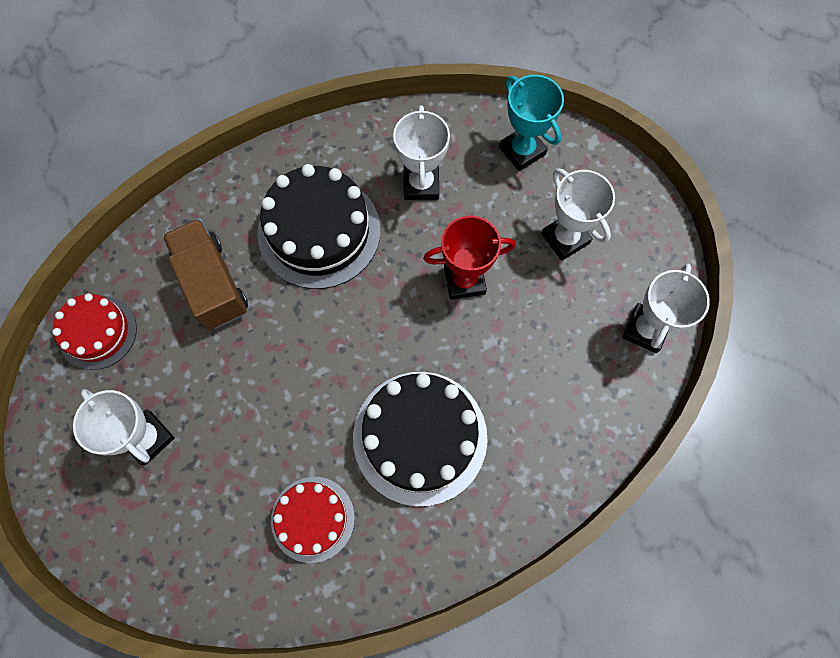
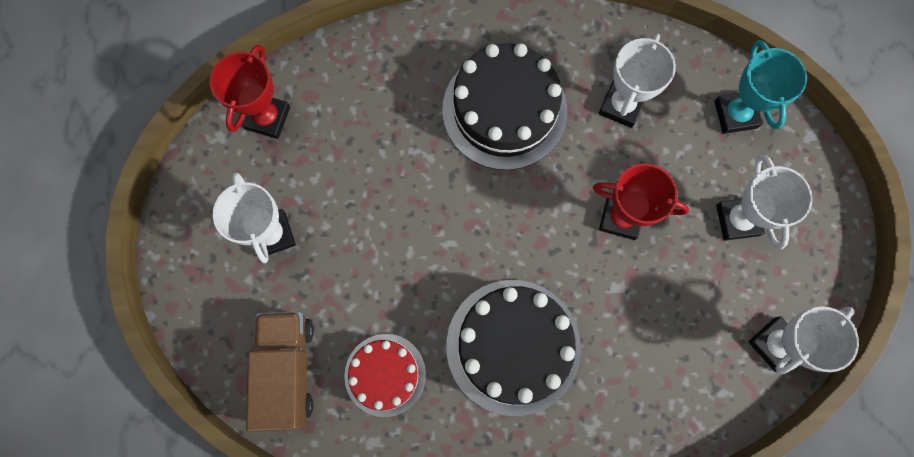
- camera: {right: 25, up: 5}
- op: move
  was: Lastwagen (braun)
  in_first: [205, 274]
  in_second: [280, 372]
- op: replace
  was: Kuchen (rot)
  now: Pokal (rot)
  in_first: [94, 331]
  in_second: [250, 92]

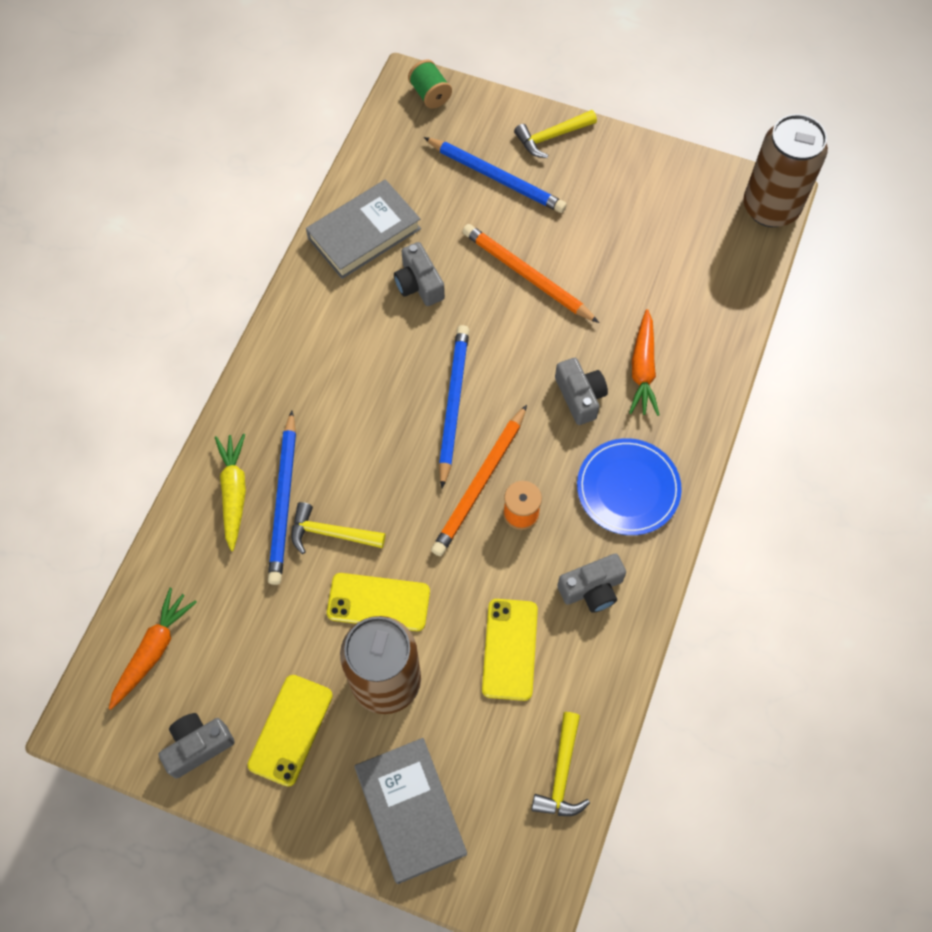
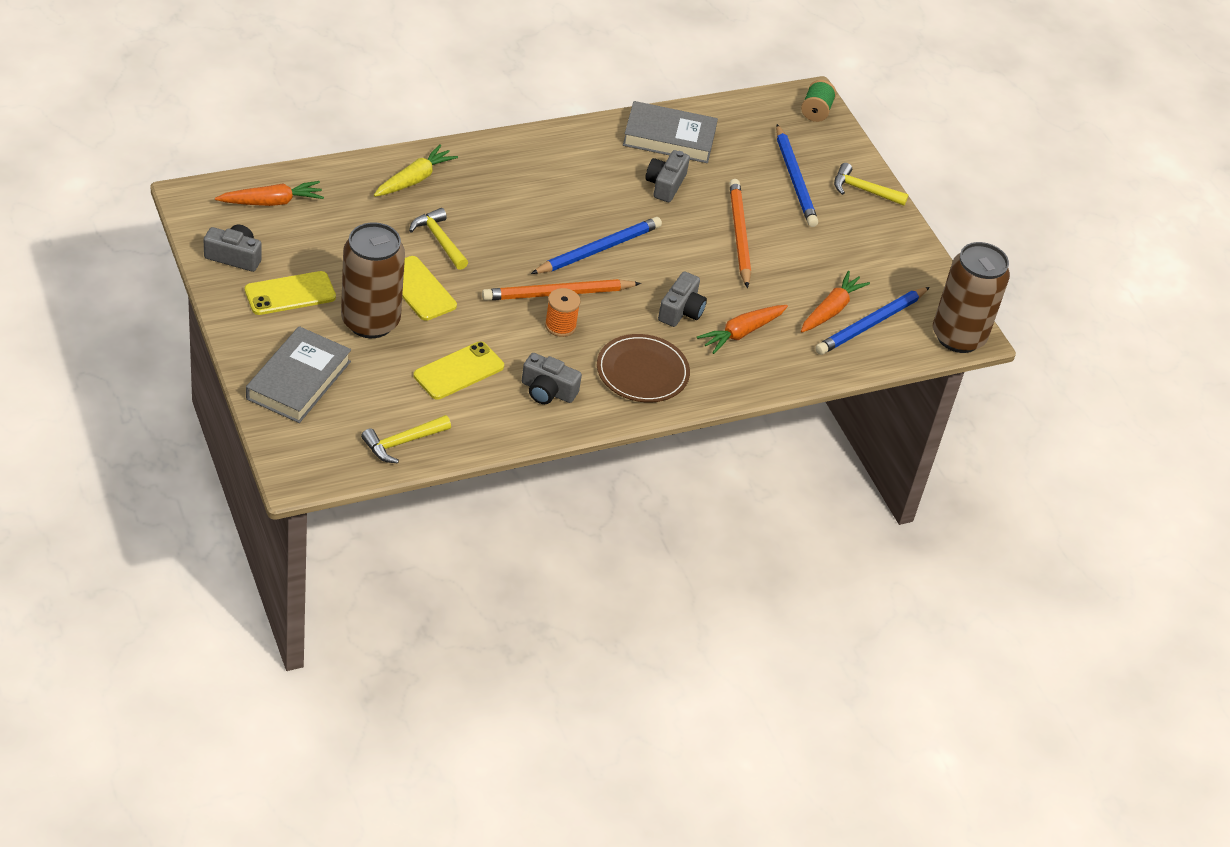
- camera: {right: 40, up: -20}
- op: insert
  now: Karotte (orange)
  in_second: [835, 302]
- op: move
  was: Bleistift (blau)
  in_first: [282, 498]
  in_second: [872, 321]
- op: recolor
  was: Teller (blau)
  now: Teller (braun)
  in_first: [629, 486]
  in_second: [643, 368]

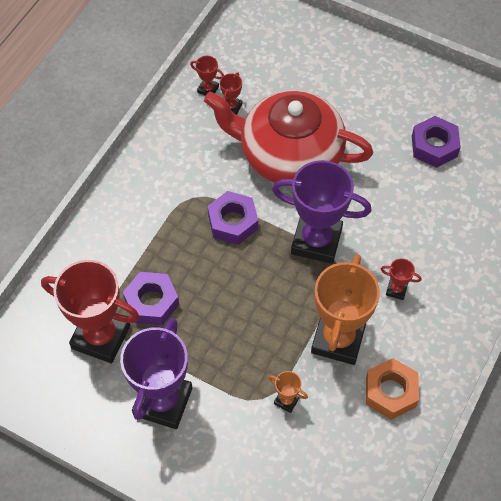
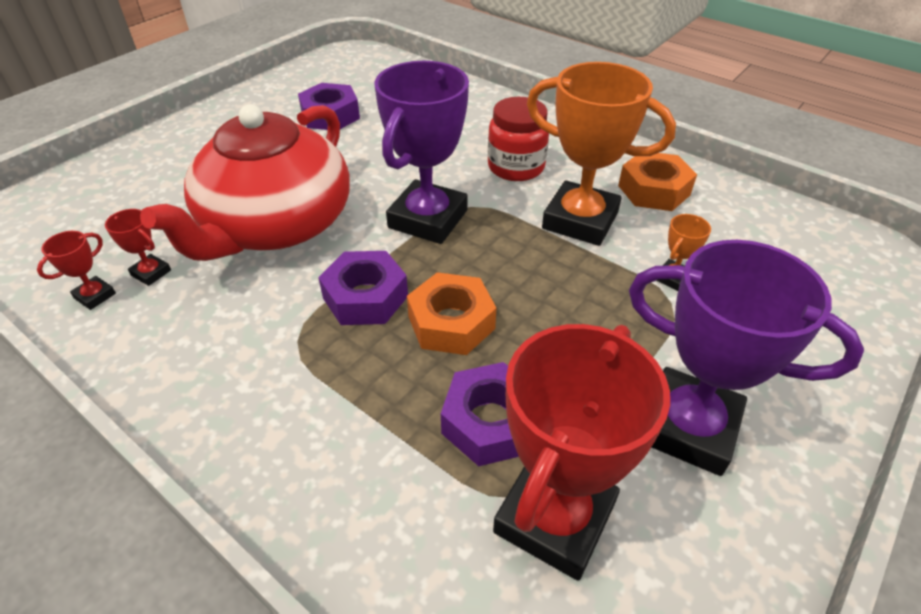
- camera: {right: -80, up: -15}
- op: insert
  now: Sechskantmutter (orange)
  in_second: [452, 313]
- op: replace
  was: Pokal (rot)
  now: Einmachglas (rot)
  in_first: [401, 279]
  in_second: [518, 139]

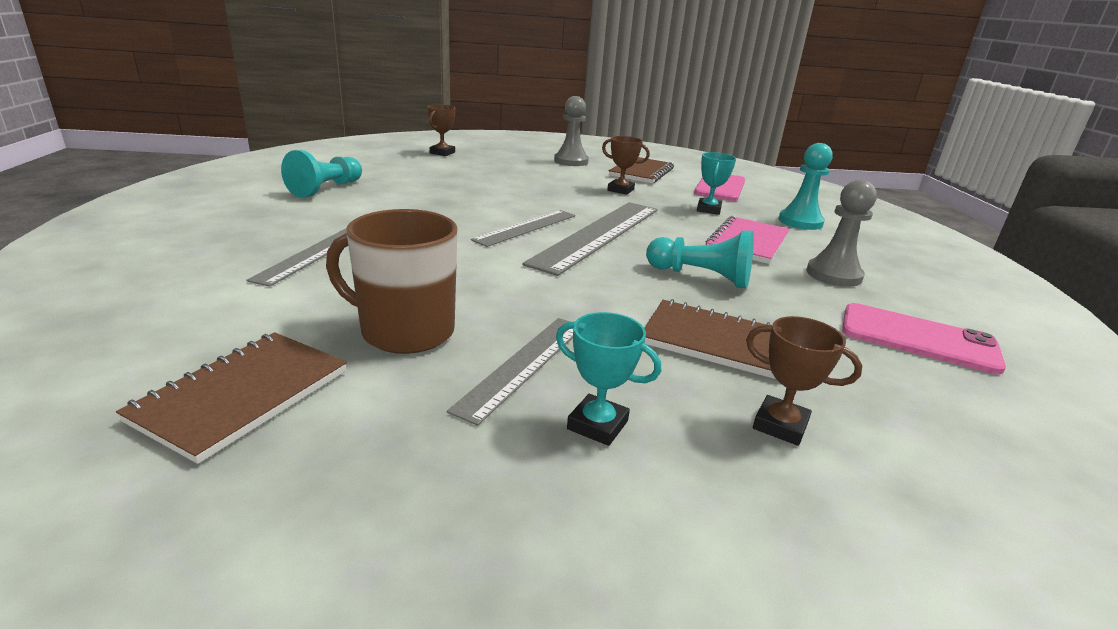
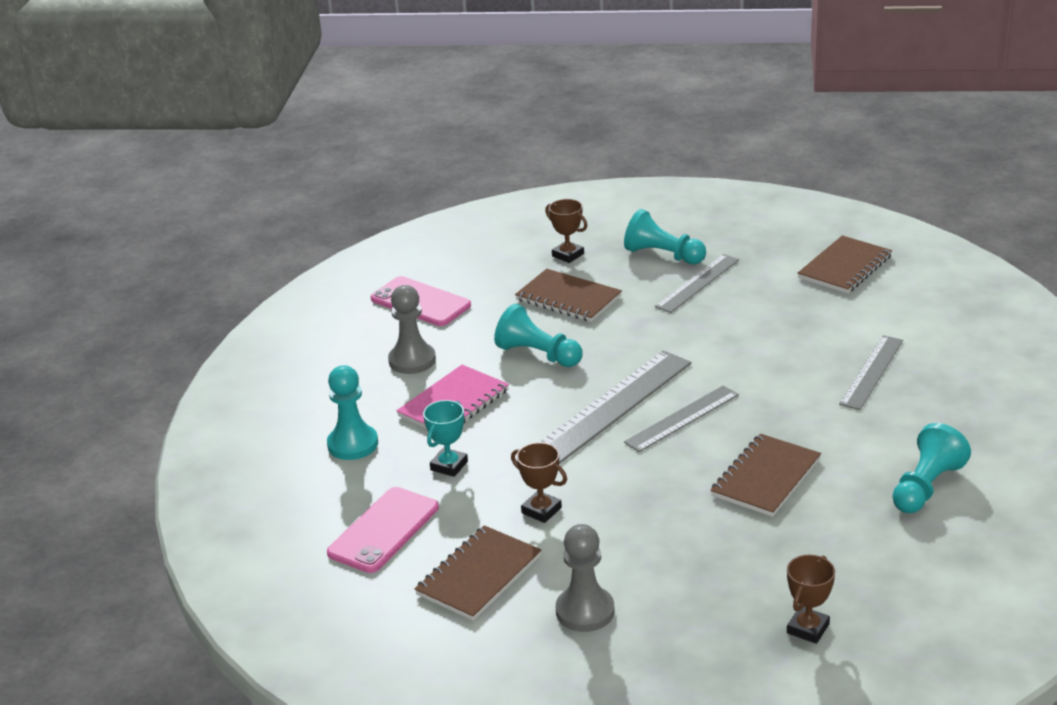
- camera: {right: -165, up: 5}
- op: delete
  was: Tasse (braun)
  in_first: [392, 281]
- op: insert
  now: Notizbuch (braun)
  in_second: [765, 475]
- op: replace
  was: Pokal (türkis)
  now: Bauer (türkis)
  in_first: [608, 379]
  in_second: [665, 237]

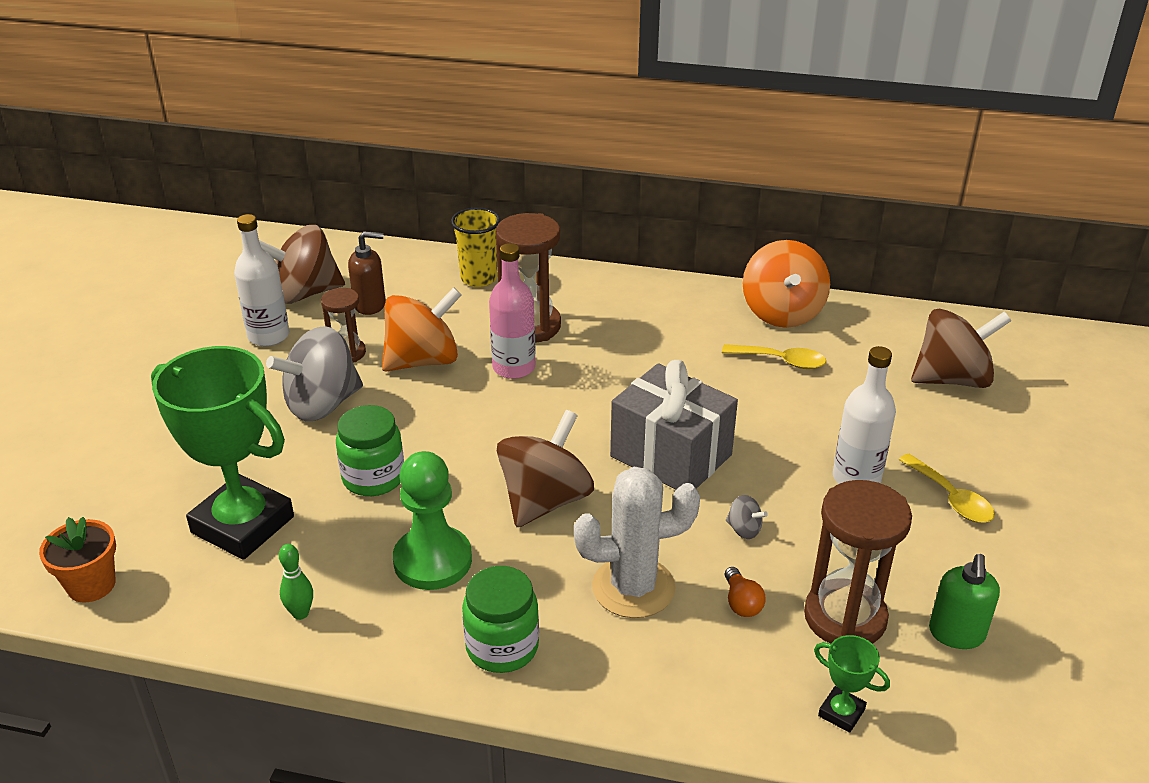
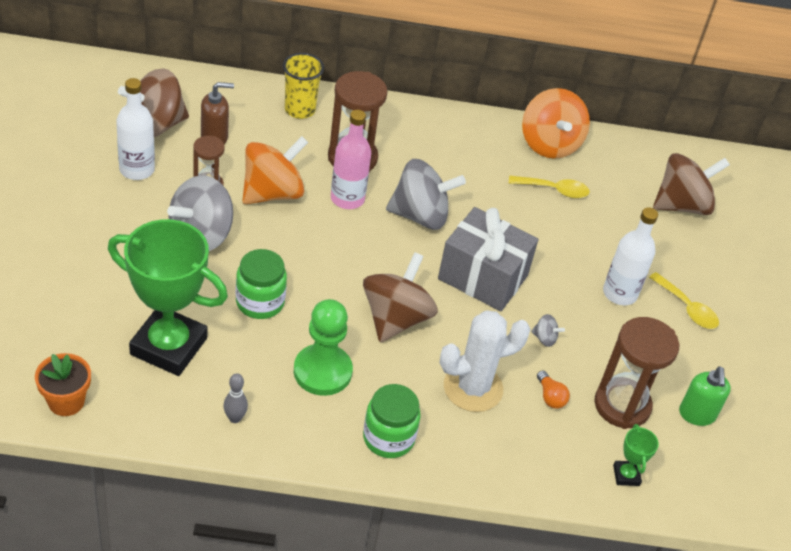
- camera: {right: -15, up: 10}
- op: insert
  now: Kreisel (grau)
  in_second: [426, 194]
- op: recolor
  was: Bowlingkegel (grün)
  now: Bowlingkegel (grau)
  in_first: [296, 582]
  in_second: [235, 398]
- op: rotate
  was: Pokal (grün)
  in_first: [852, 684]
  in_second: [636, 455]
  clockwise: 60

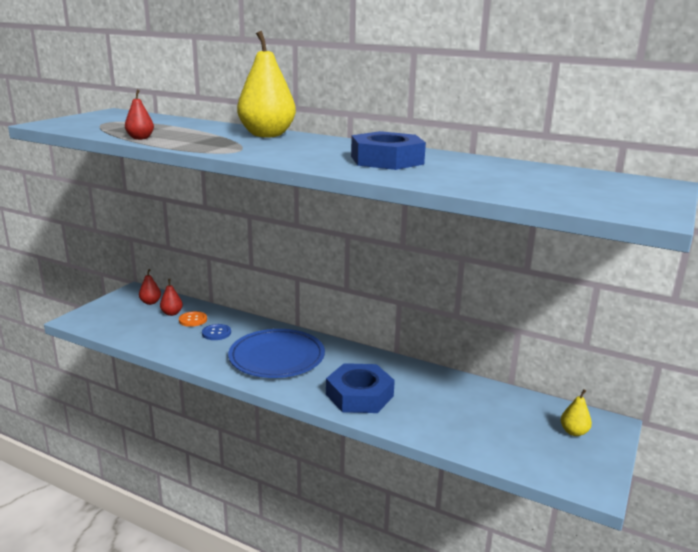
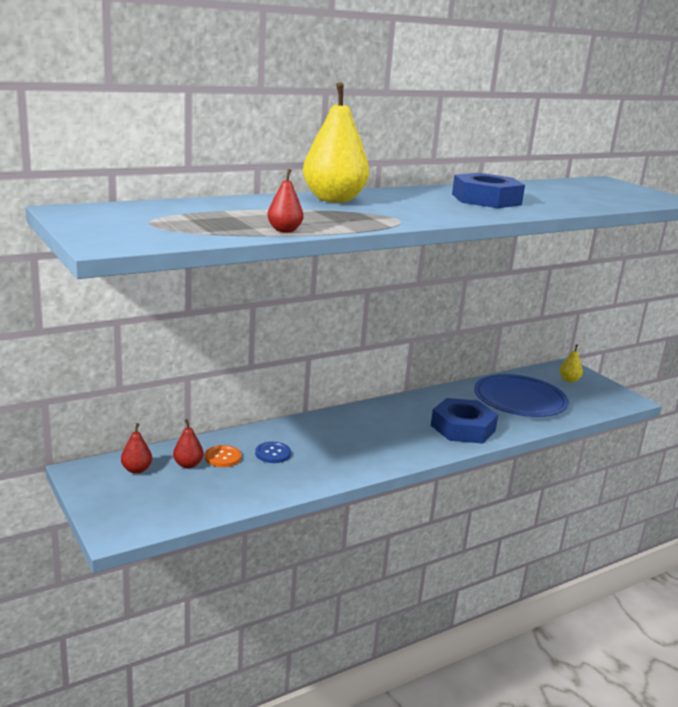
- camera: {right: -60, up: 0}
- op: move
  was: Teller (blau)
  in_first: [276, 353]
  in_second: [521, 395]

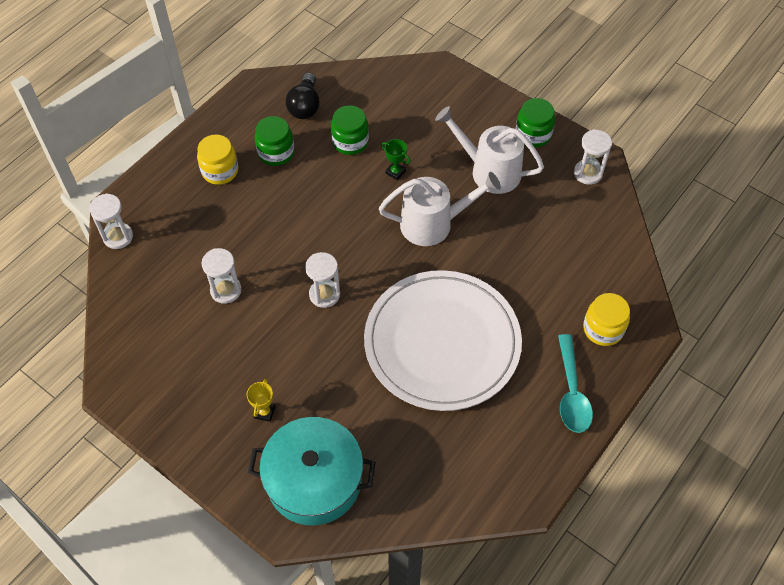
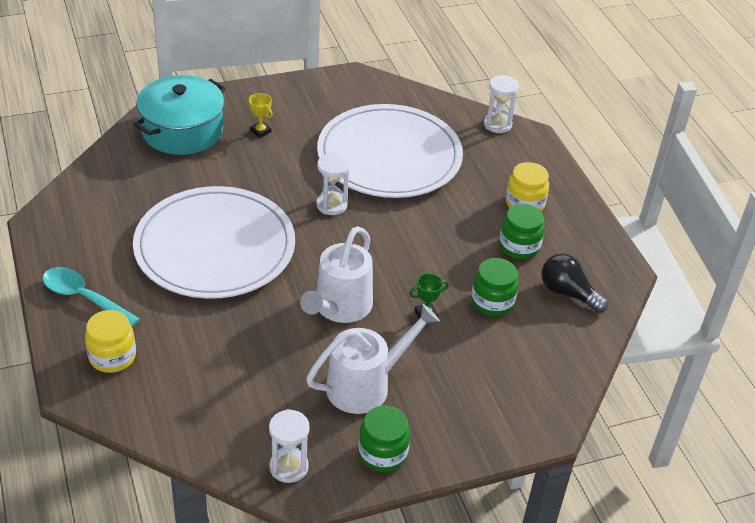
- camera: {right: 120, up: -15}
- op: replace
  was: Sanduhr (weiß)
  now: Teller (weiß)
  in_first: [221, 276]
  in_second: [390, 151]

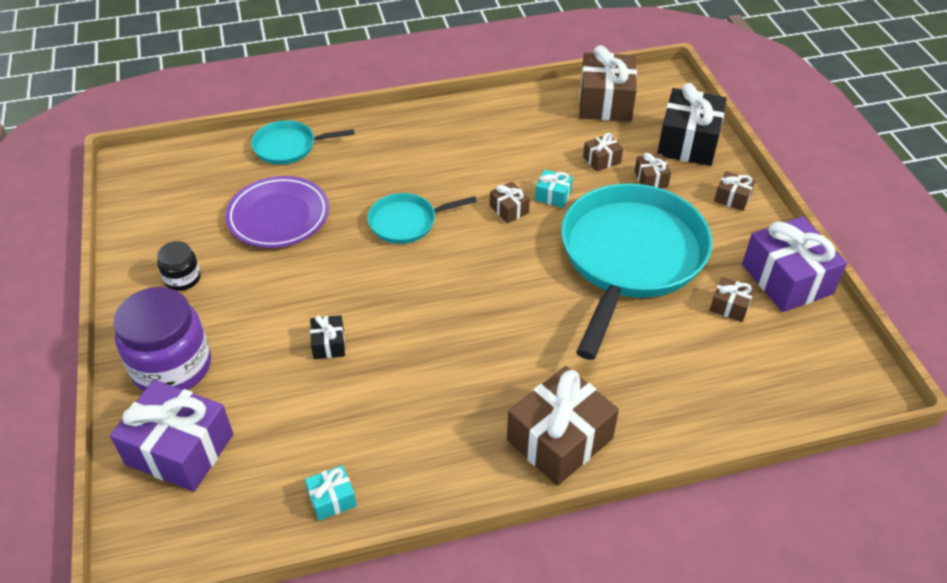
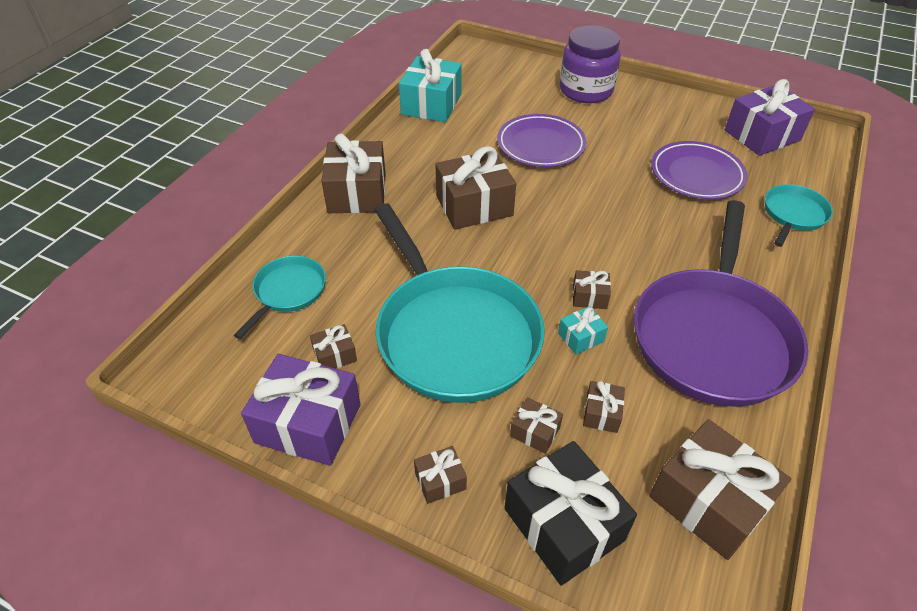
- camera: {right: 130, up: 0}
- op: delete
  was: Einmachglas (schwarz)
  in_first: [179, 266]
- op: insert
  now: Geschenk (braun)
  in_second: [475, 188]
- op: insert
  now: Pfanne (lila)
  in_second: [721, 303]
- op: move
  was: Geschenk (lila)
  in_first: [171, 436]
  in_second: [770, 117]
- op: move
  was: Pfanne (türkis)
  in_first: [422, 218]
  in_second: [280, 297]
- op: replace
  was: Geschenk (schwarz)
  now: Teller (lila)
  in_first: [327, 337]
  in_second: [542, 140]
- op: resize
  was: Geschenk (türkis)
  in_first: [331, 493]
  in_second: [430, 85]
  ratio: 2.13

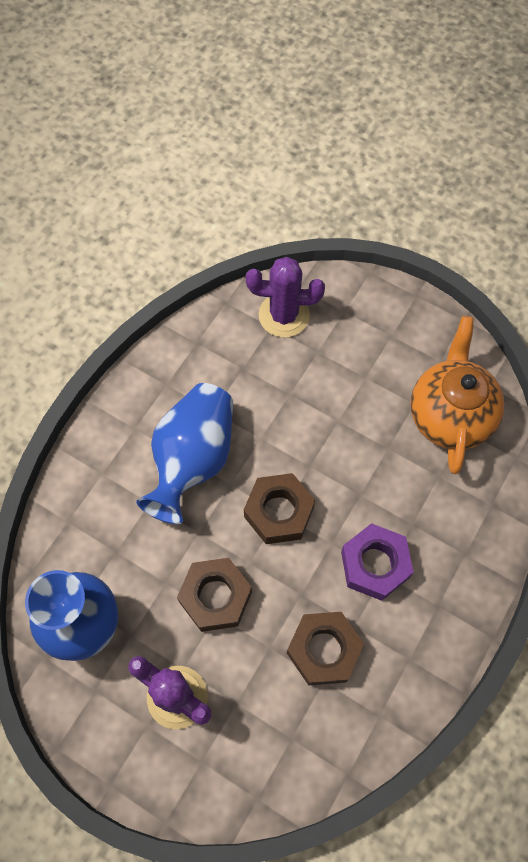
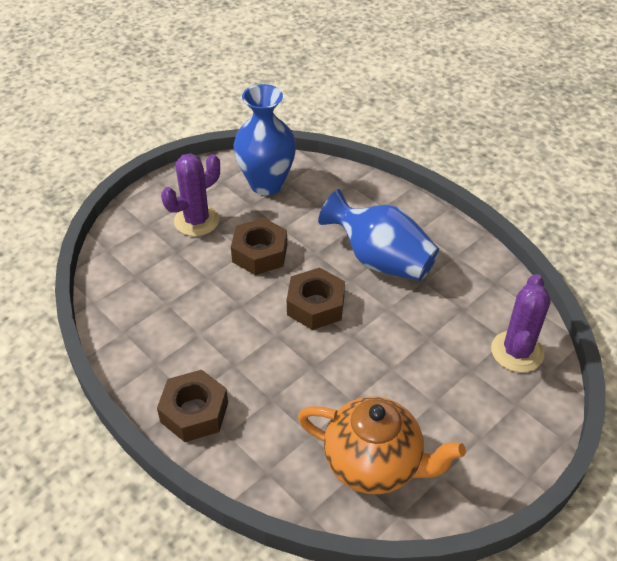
- camera: {right: 105, up: -20}
- op: delete
  was: Sechskantmutter (lila)
  in_first: [377, 562]
- op: move
  was: Sechskantmutter (braun)
  in_first: [325, 648]
  in_second: [192, 406]

